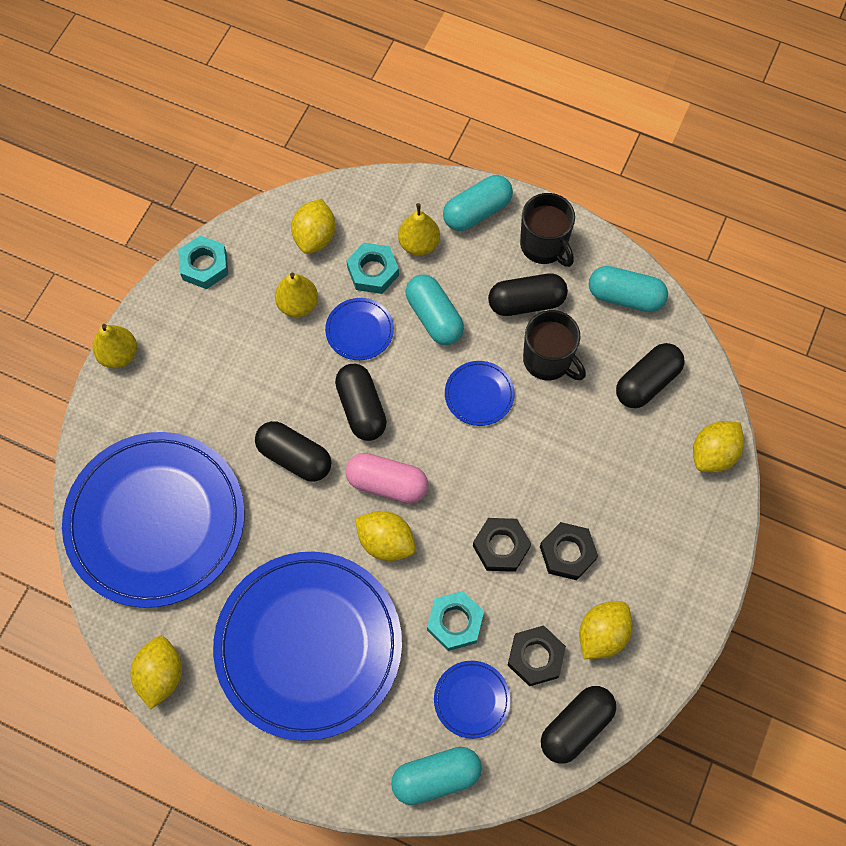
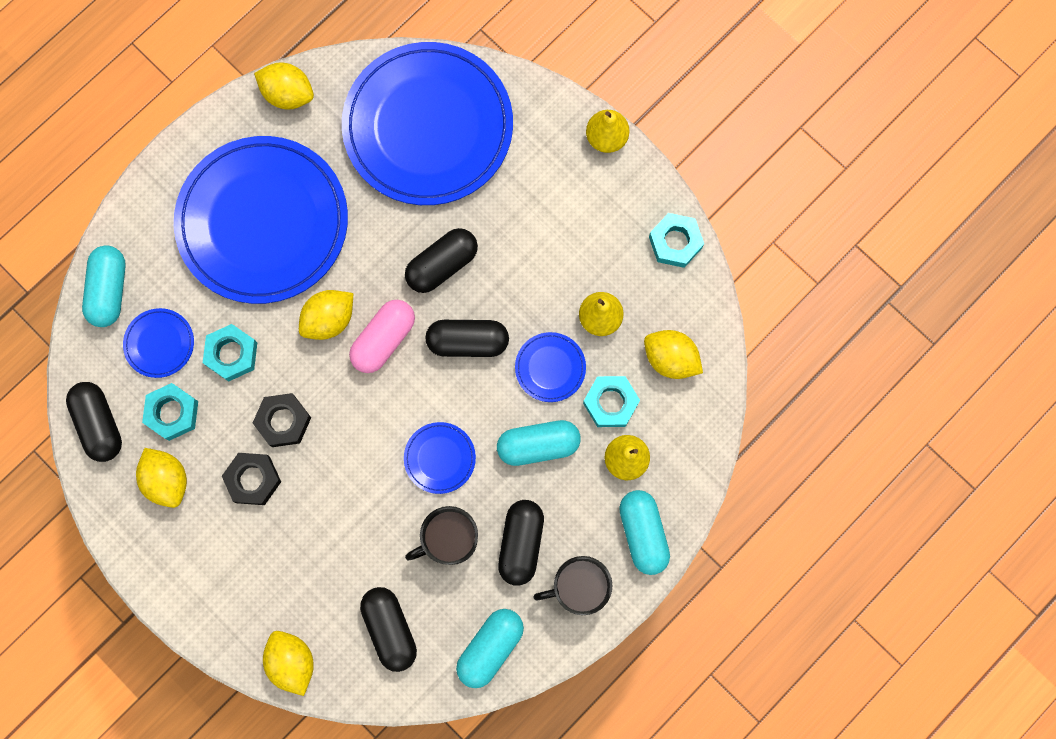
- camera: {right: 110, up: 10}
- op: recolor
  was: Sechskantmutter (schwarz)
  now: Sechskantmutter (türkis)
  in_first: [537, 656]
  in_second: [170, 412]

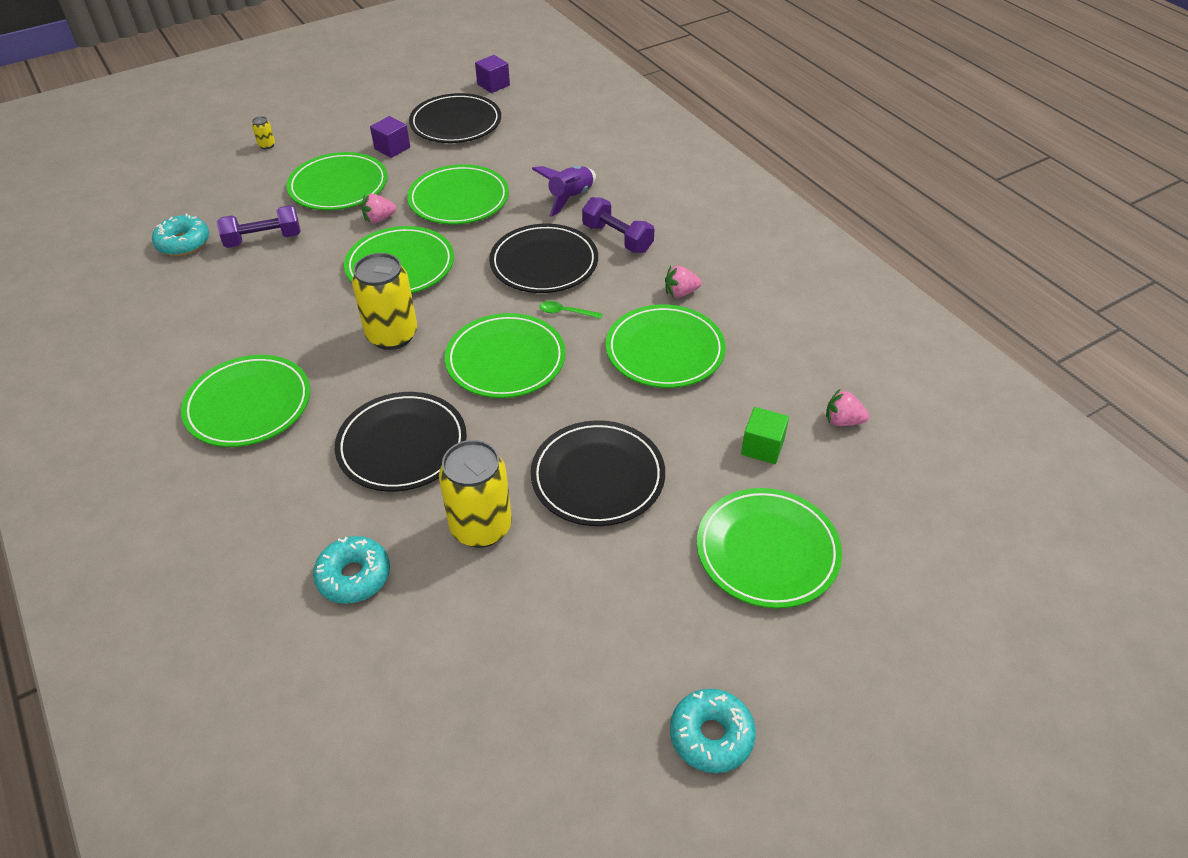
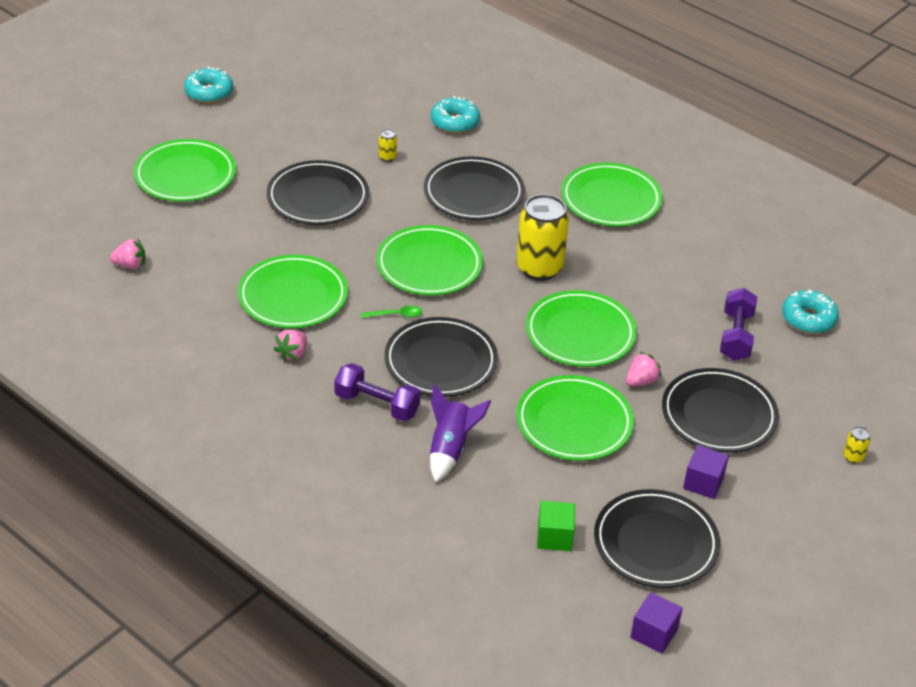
- camera: {right: 160, up: -5}
- op: move
  was: Kubus (grün)
  in_first: [765, 435]
  in_second: [556, 526]
- op: recolor
  was: Teller (grün)
  now: Teller (schwarz)
  in_first: [337, 181]
  in_second: [720, 410]
- op: rotate
  was: Hantel (lila)
  in_first: [259, 226]
  in_second: [738, 324]
  clockwise: -45
- op: rotate
  was: Erdbeere (rosa)
  in_first: [683, 282]
  in_second: [290, 346]
  clockwise: 150
- op: resize
  was: Dose (gelb)
  in_first: [475, 494]
  in_second: [388, 145]
  ratio: 0.41

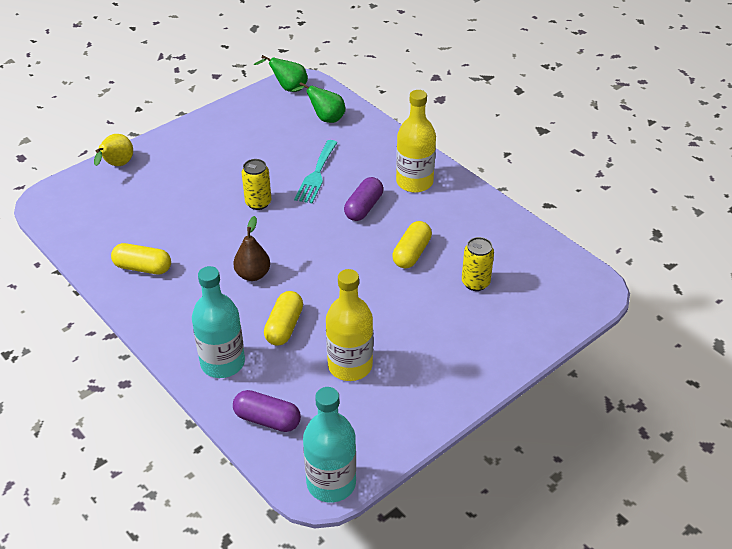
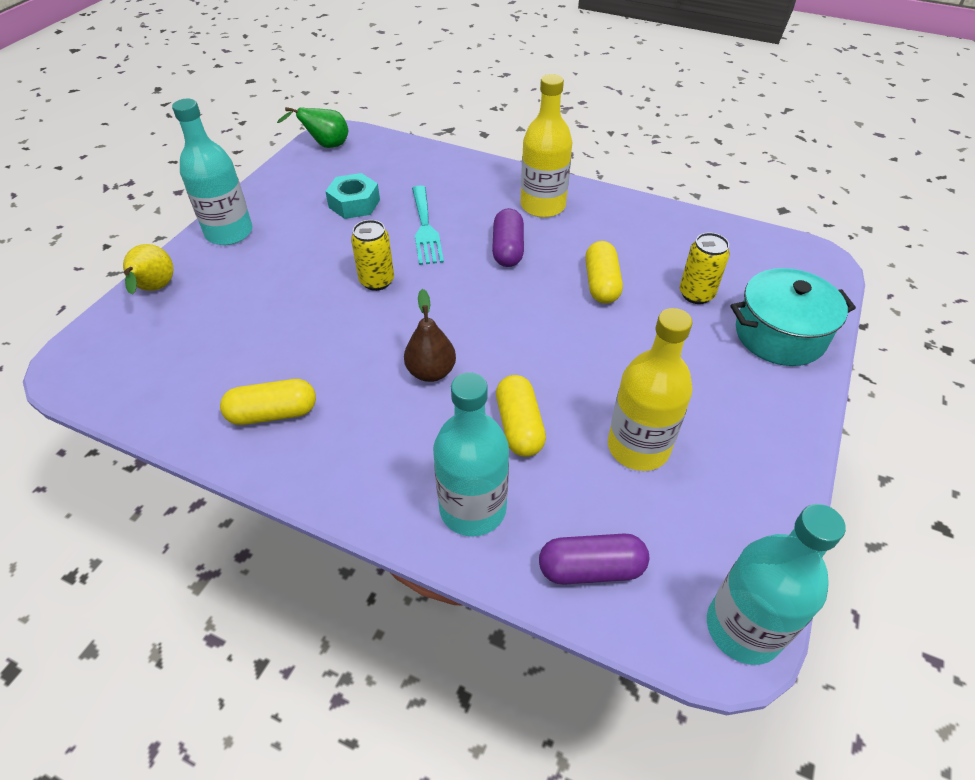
- camera: {right: -25, up: 5}
- op: delete
  was: Birne (grün)
  in_first: [318, 102]
- op: insert
  now: Flasche (türkis)
  in_second: [212, 172]
- op: insert
  now: Sechskantmutter (türkis)
  in_second: [352, 196]
- op: insert
  now: Kochtopf (türkis)
  in_second: [793, 317]

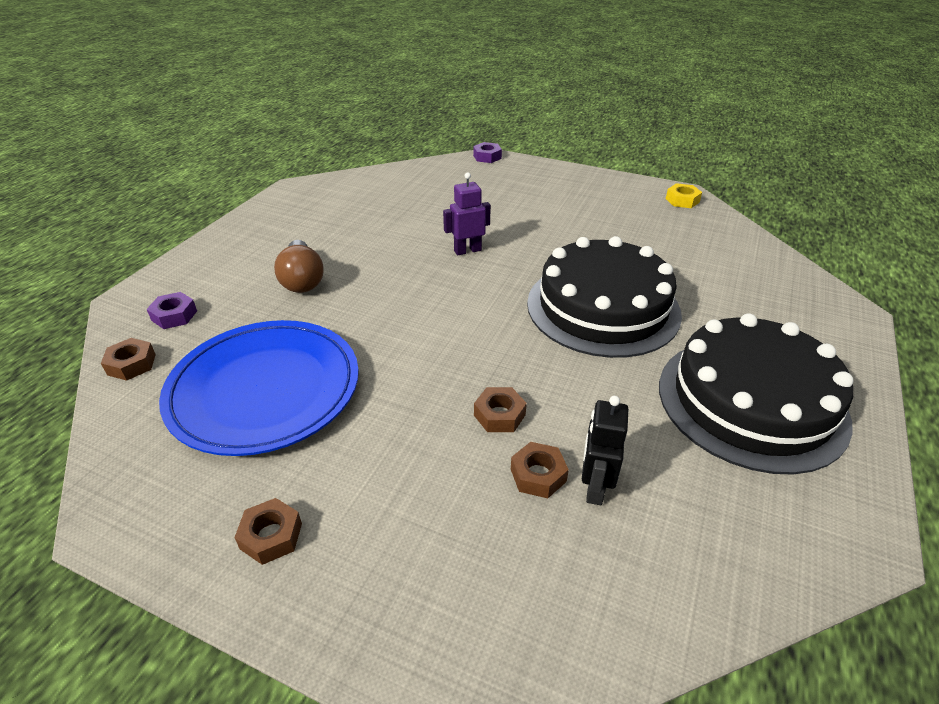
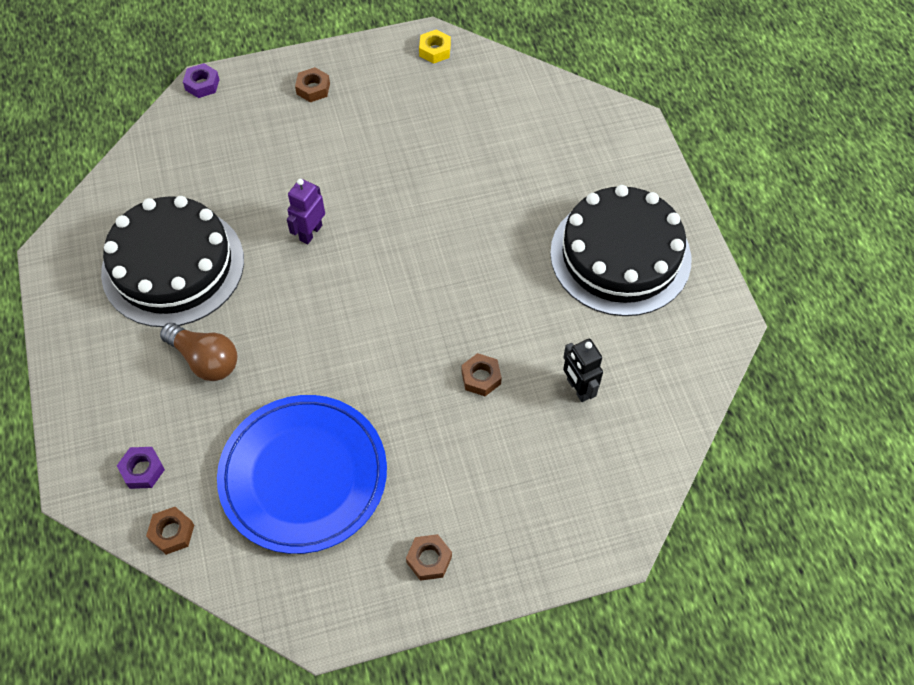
- camera: {right: -40, up: 20}
- op: move
  was: Sechskantmutter (braun)
  in_first: [540, 470]
  in_second: [312, 84]
- op: move
  was: Kuchen (schwarz)
  in_first: [604, 297]
  in_second: [172, 261]

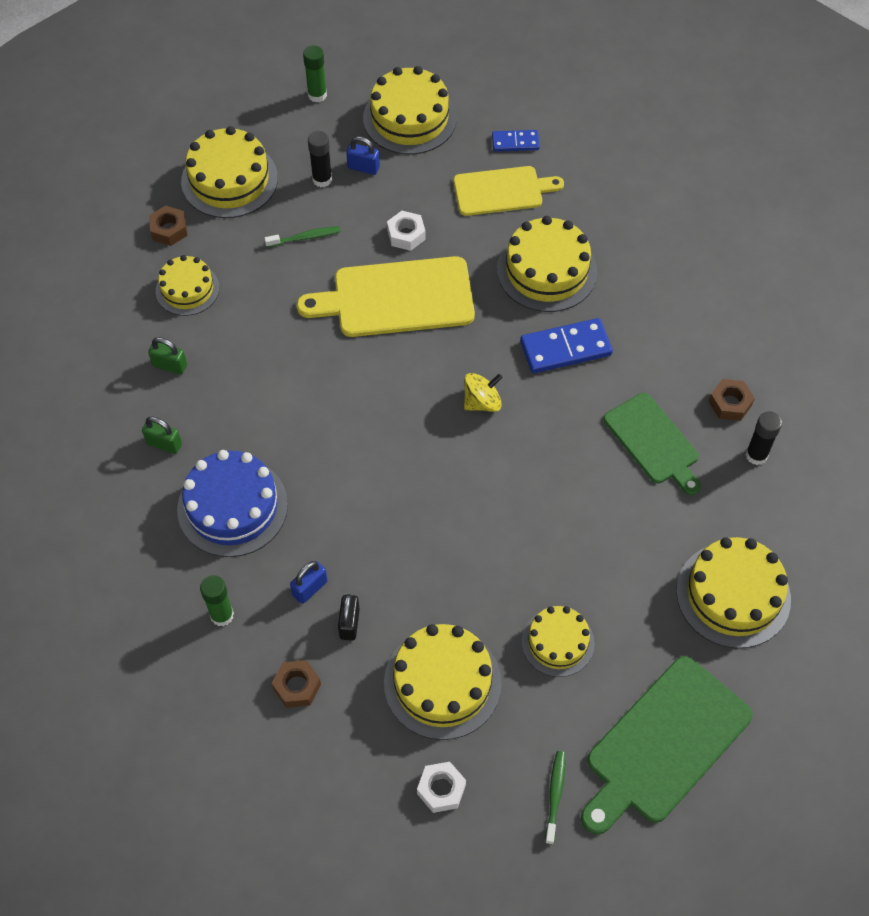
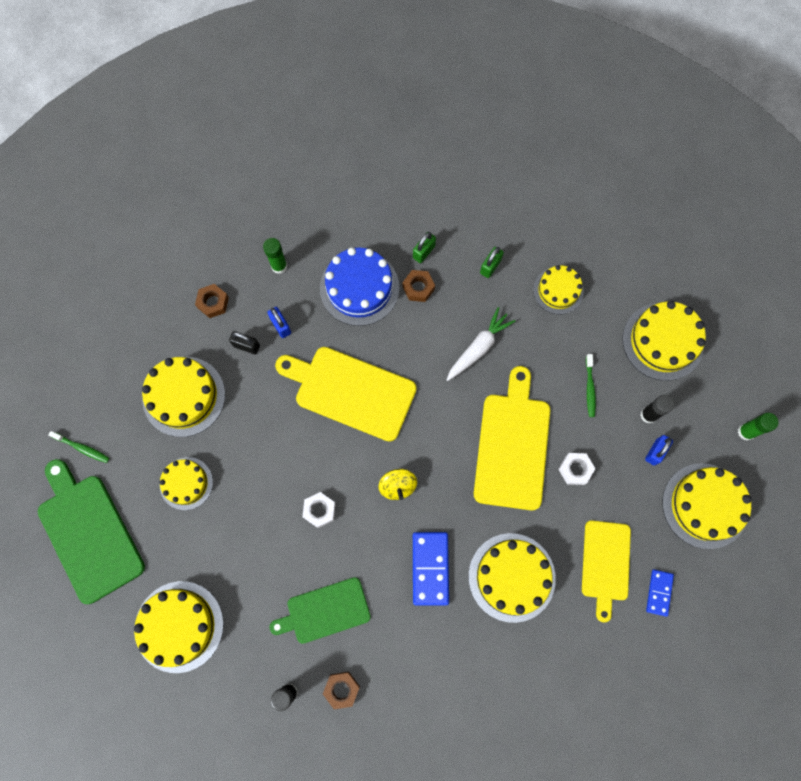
- camera: {right: 105, up: 15}
- op: insert
  now: Schneidebrett (gelb)
  in_second: [346, 394]
- op: insert
  now: Karotte (weiß)
  in_second: [481, 344]
- op: move
  was: Sechskantmutter (braun)
  in_first: [168, 225]
  in_second: [418, 286]
- op: move
  was: Sechskantmutter (weiß)
  in_first: [441, 787]
  in_second: [319, 510]

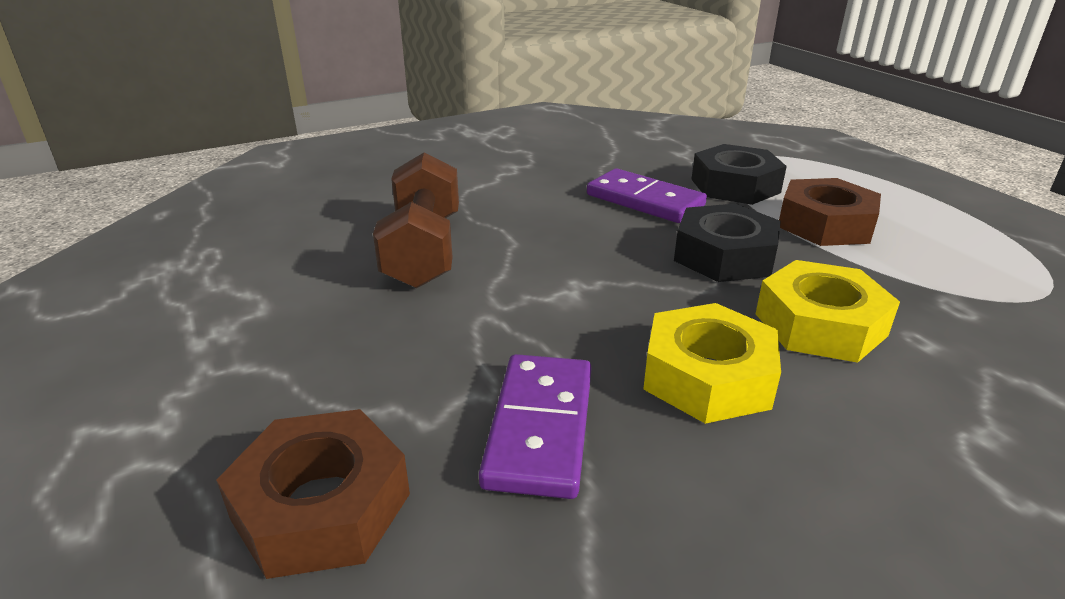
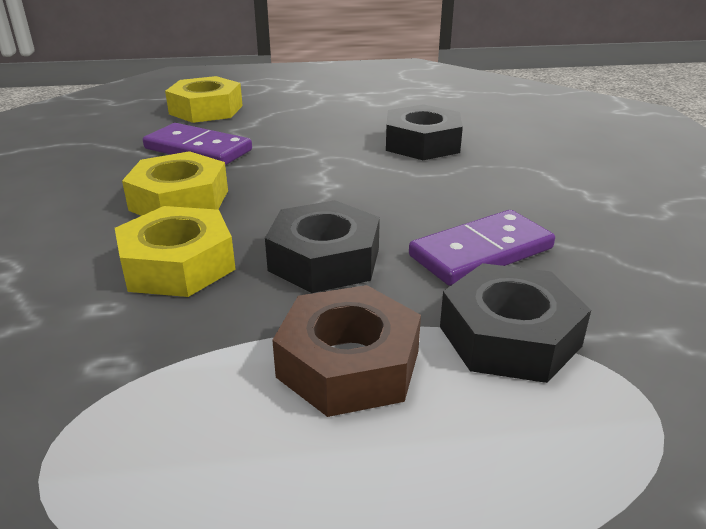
- camera: {right: 110, up: 0}
- op: replace
  was: Hantel (braun)
  now: Sechskantmutter (schwarz)
  in_first: [416, 220]
  in_second: [424, 132]
- op: recolor
  was: Sechskantmutter (braun)
  now: Sechskantmutter (gelb)
  in_first: [313, 494]
  in_second: [204, 99]

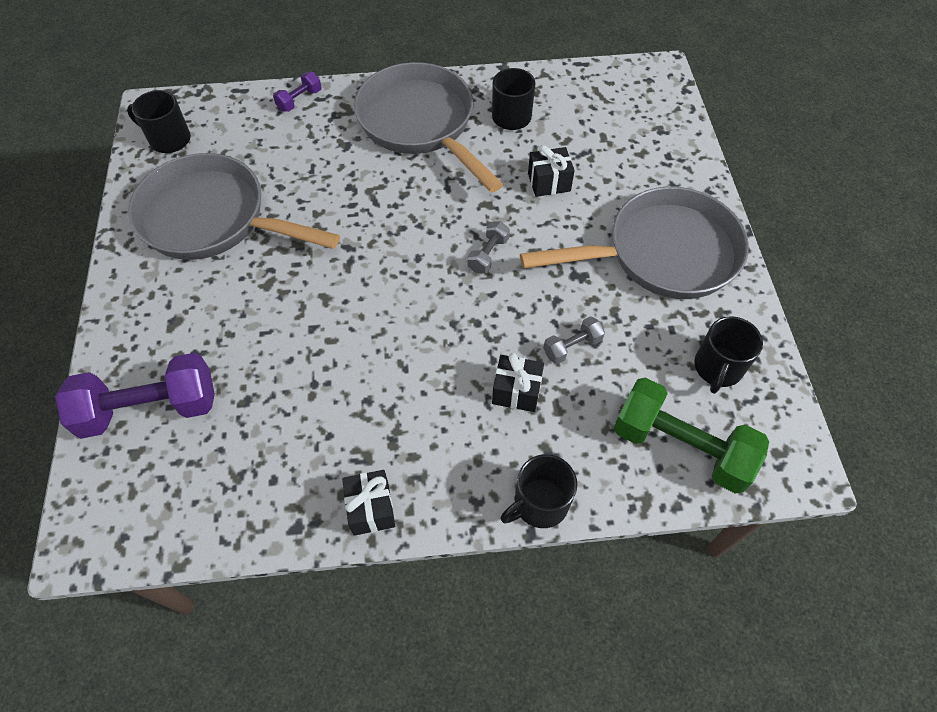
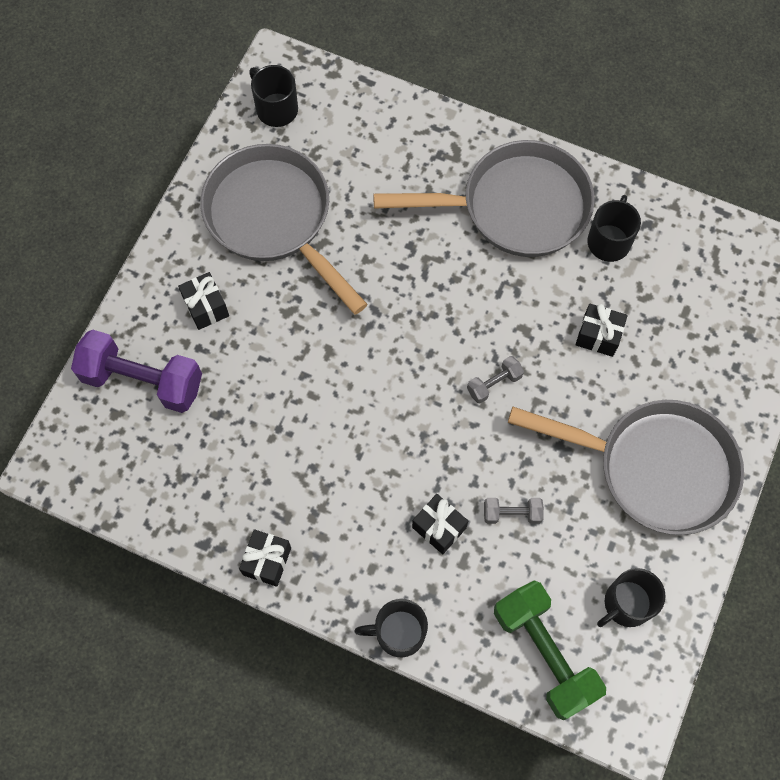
- camera: {right: 30, up: 10}
- op: delete
  was: Hantel (lila)
  in_first: [297, 92]
- op: insert
  now: Geschenk (schwarz)
  in_second: [203, 301]
- op: rotate
  was: Pfanne (grau)
  in_first: [428, 127]
  in_second: [484, 198]
  clockwise: 90

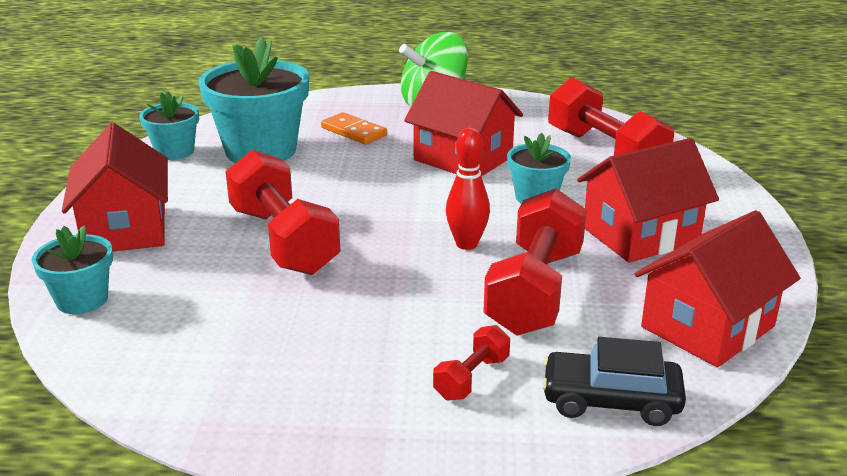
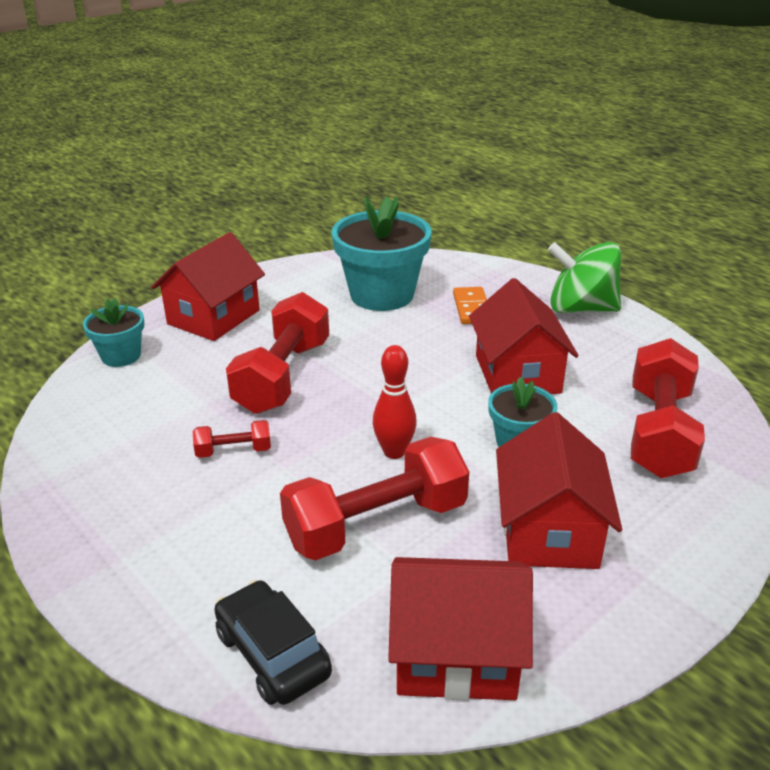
- camera: {right: 45, up: 5}
- op: delete
  was: Blumentopf (türkis)
  in_first: [169, 126]
- op: move
  was: Hantel (rot)
  in_first: [471, 363]
  in_second: [232, 439]
- op: rotate
  was: Haus (rot)
  in_first: [648, 200]
  in_second: [559, 490]
  clockwise: 75

